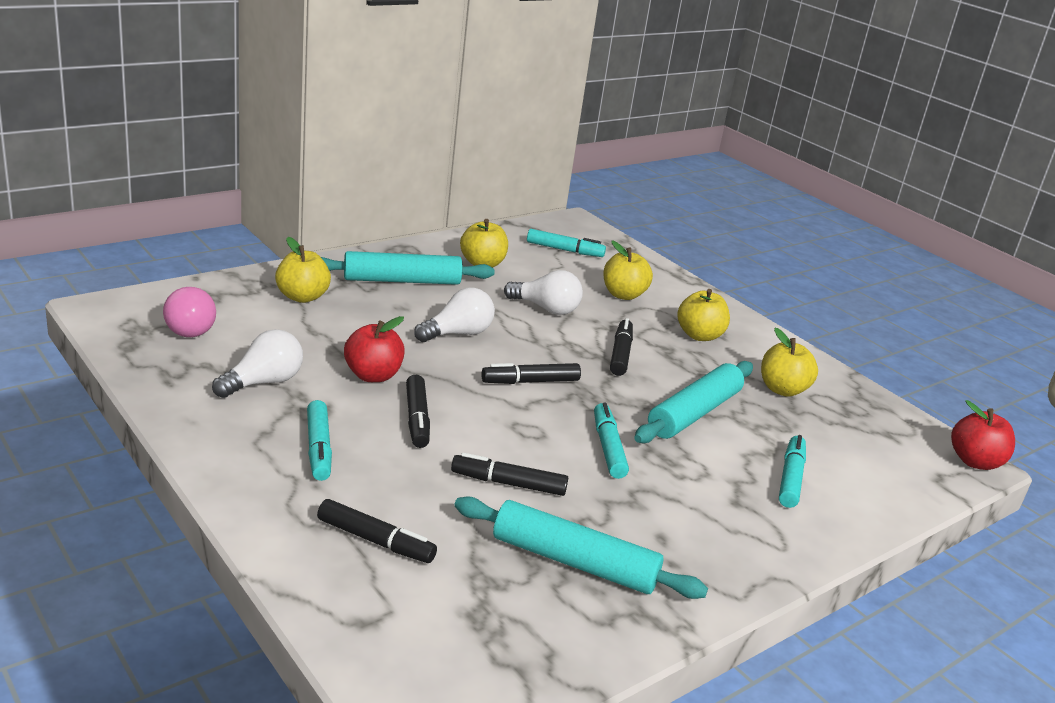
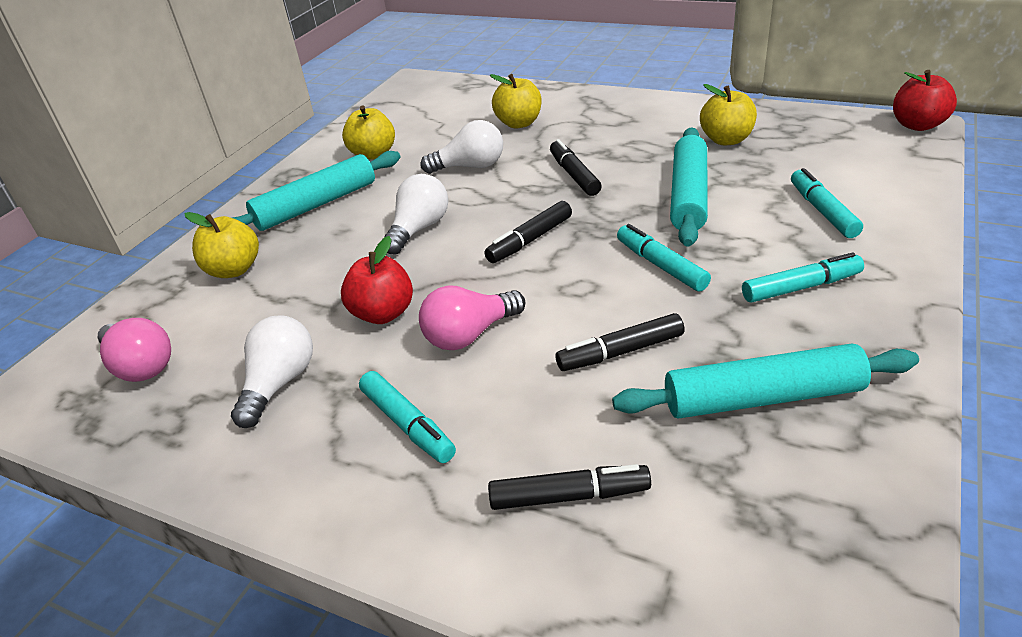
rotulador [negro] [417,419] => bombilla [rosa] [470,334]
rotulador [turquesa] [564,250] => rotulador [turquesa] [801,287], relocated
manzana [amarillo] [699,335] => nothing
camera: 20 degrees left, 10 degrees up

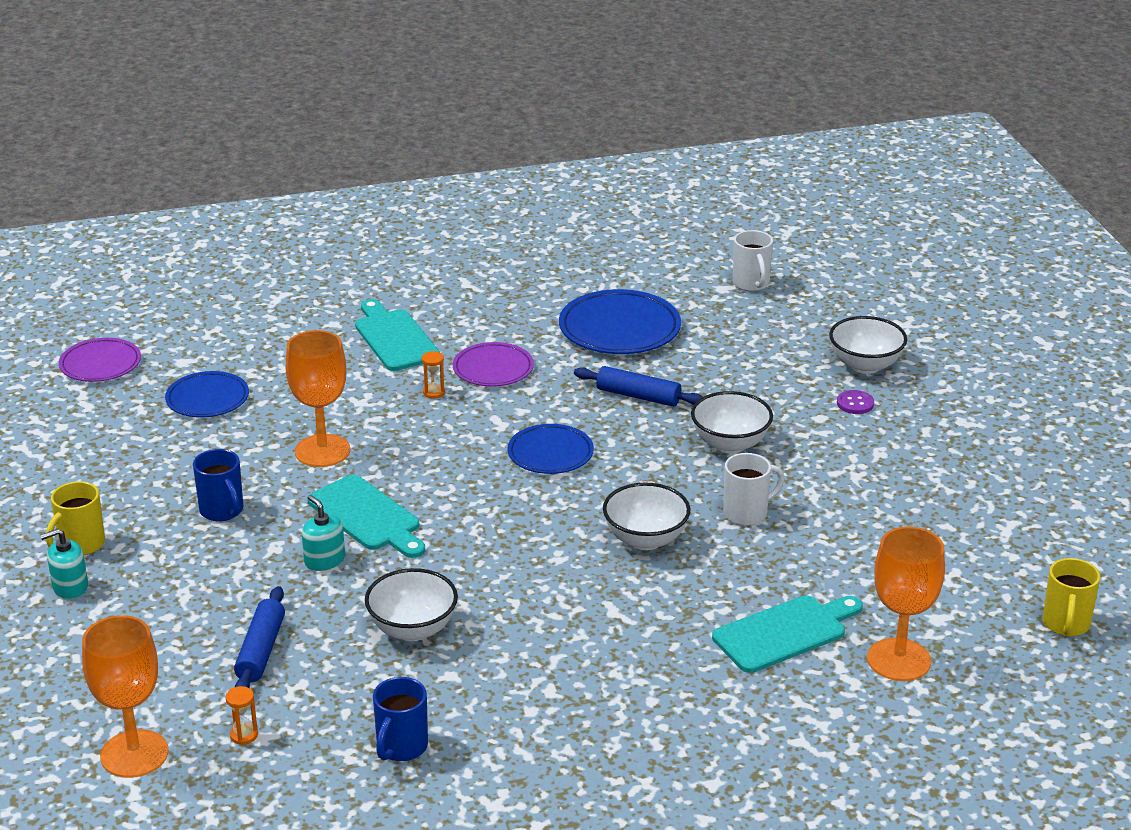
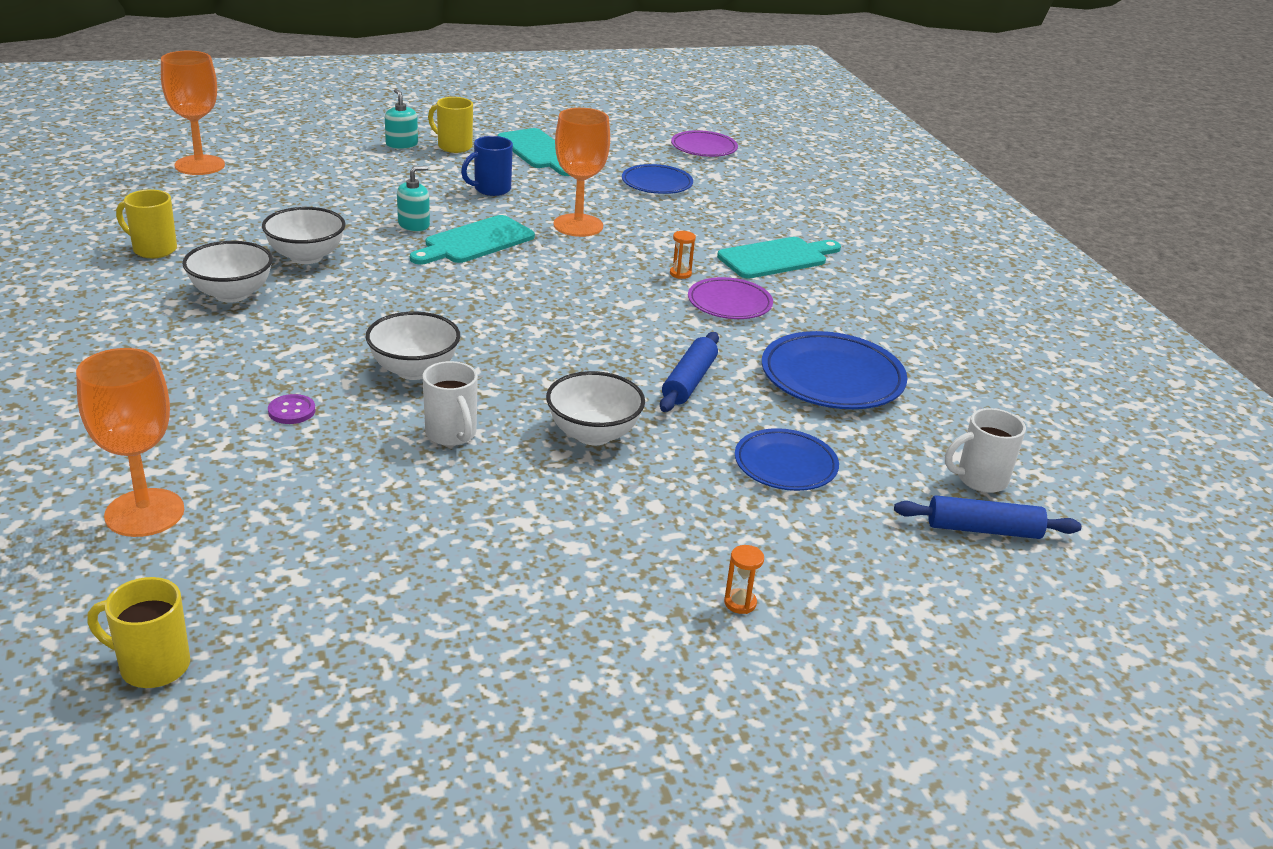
taza [azul] [401,748] => taza [amarillo] [153,249]
cuenco [blanco] [865,365] => cuenco [blanco] [232,294], relocated
botón [morado] [855,403] => botón [morado] [291,411], relocated
tabla de cortar [turquesa] [784,632] => tabla de cortar [turquesa] [539,151], relocated
reloj de arena [naranja] [244,735] => reloj de arena [naranja] [740,603], relocated
plato [azul] [550,454] => plato [azul] [785,465], relocated
rodillo [azul] [261,651] => rodillo [azul] [983,530], relocated
camera: 85 degrees right, 0 degrees up

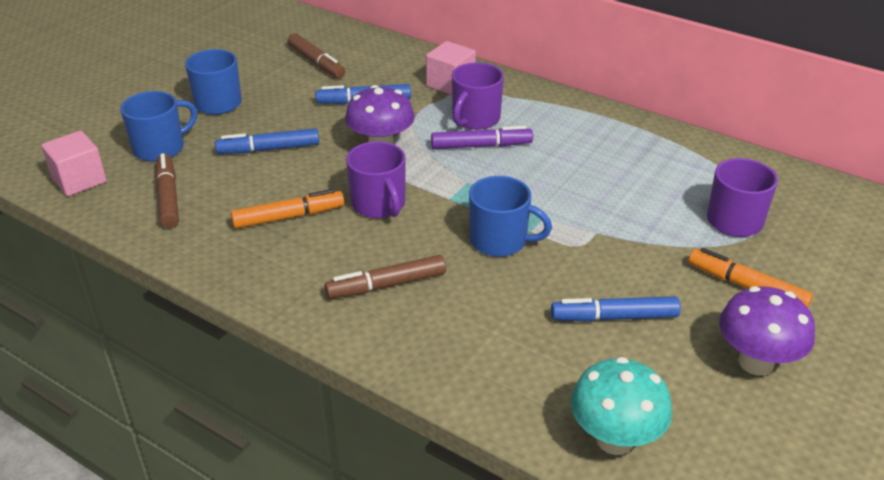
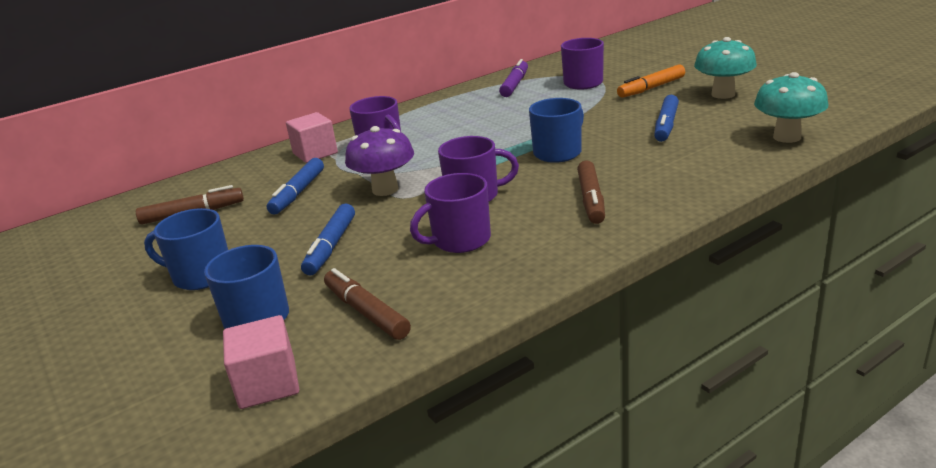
rotulador [marrón] [168,197] => rotulador [marrón] [366,312], 45 degrees clockwise
rotulador [naranja] [288,217] => taza [morado] [460,240]
rotulador [morado] [481,146] => rotulador [morado] [514,85], relocated
seta [morado] [756,362] => seta [turquesa] [723,94]
camera: 65 degrees left, 10 degrees down

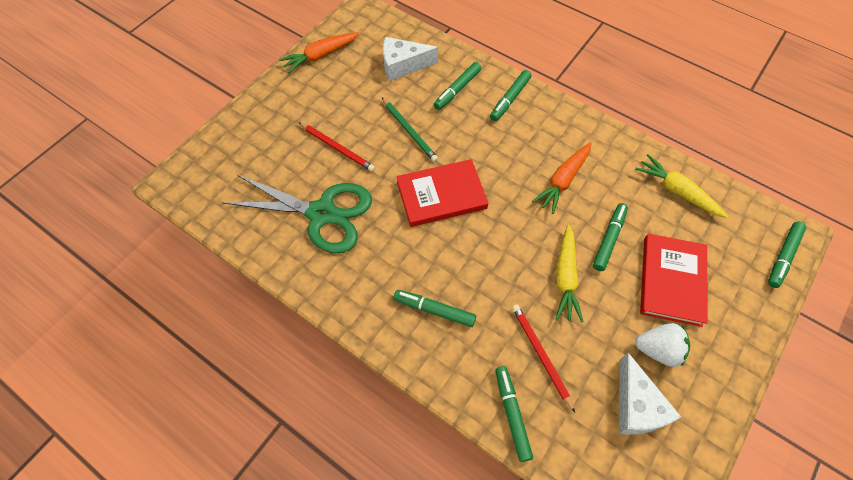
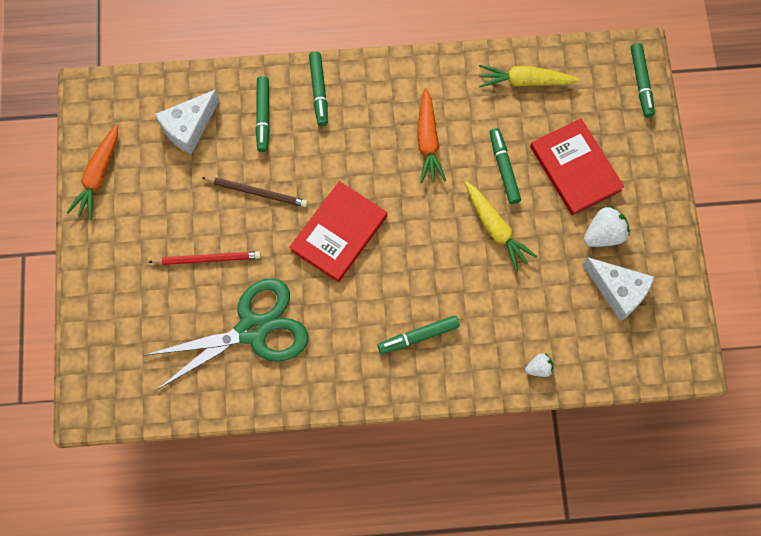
lápiz [verde] [409,131] => lápiz [marrón] [257,192]
rotulador [verde] [512,414] => fresa [blanco] [539,368]
lápiz [rojo] [541,355] => nothing
camera: 40 degrees left, 10 degrees up

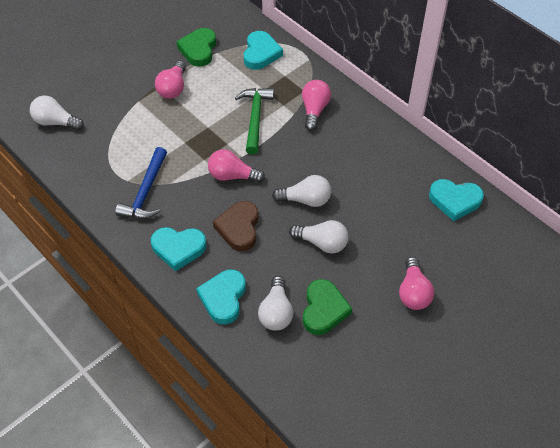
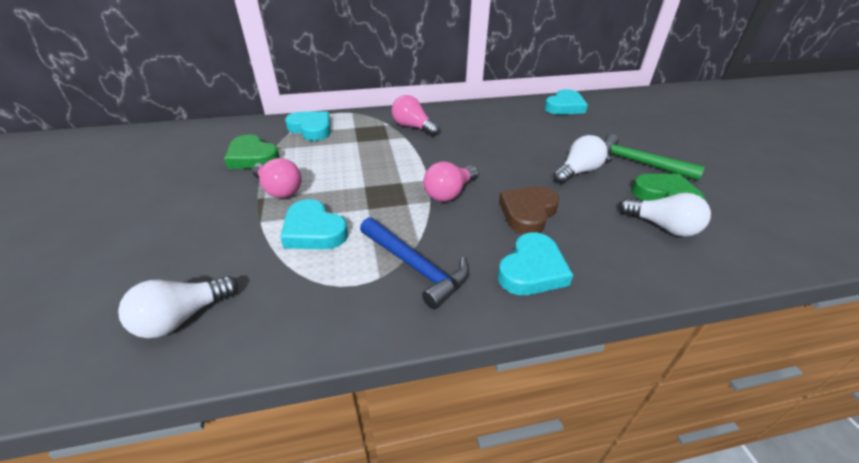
corazón [turquesa] [223,298] => corazón [turquesa] [313,231], relocated
corazón [marrón] [239,228] => corazón [marrón] [527,213], 90 degrees clockwise
martillo [verde] [255,118] => martillo [verde] [638,163], relocated
bombilla [blanco] [306,200] => nothing
bombilla [rosa] [413,292] => nothing
camera: 60 degrees left, 15 degrees down

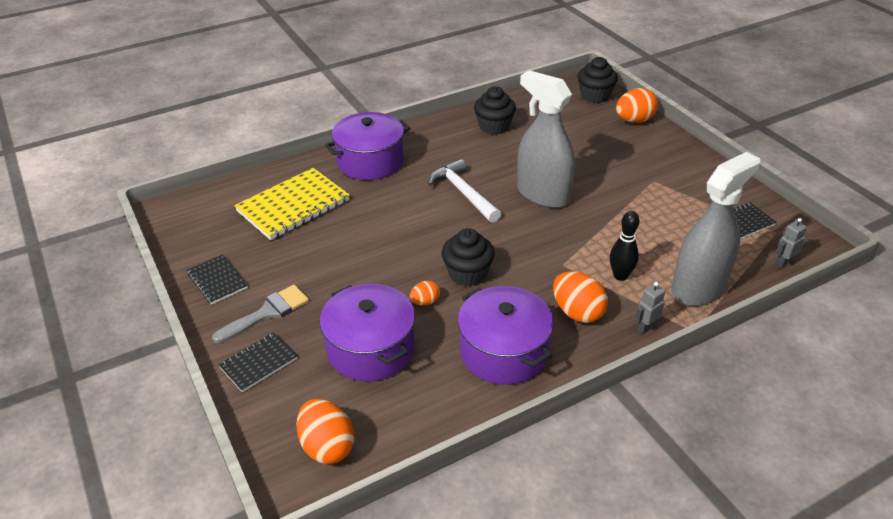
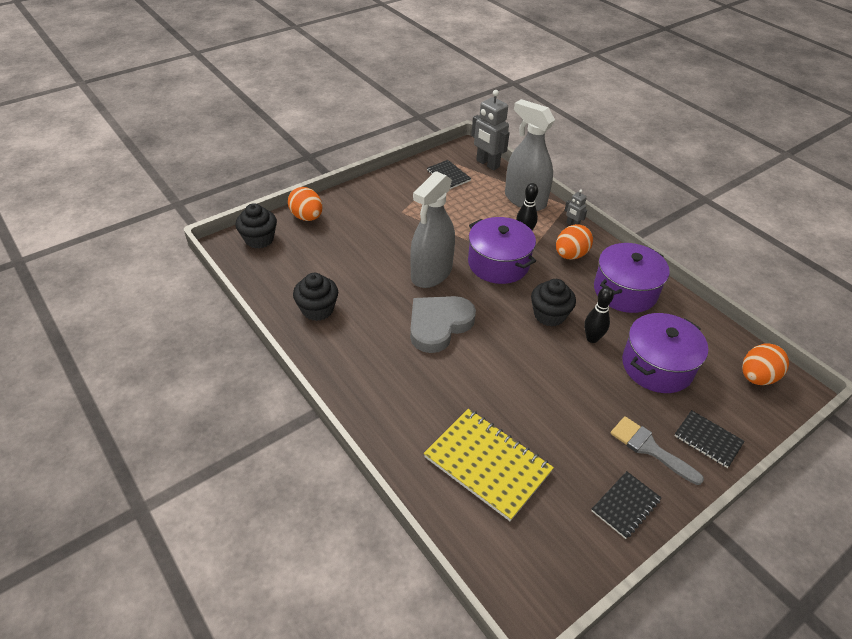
martillo [blanco] [464,193] => corazón [gris] [439,325]
olla [morado] [370,161] => olla [morado] [498,263], relocated
robot [gris] [783,263] => robot [gris] [487,164], x2.05
huevo [naranja] [425,302] => bolo [negro] [592,338]
camera: 100 degrees left, 5 degrees up

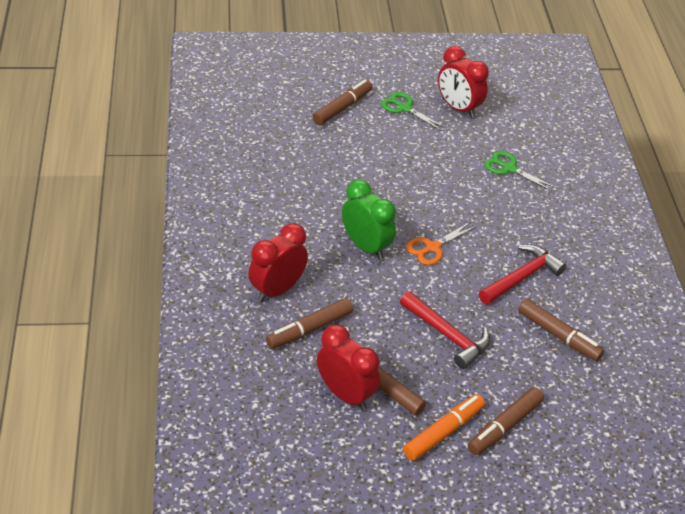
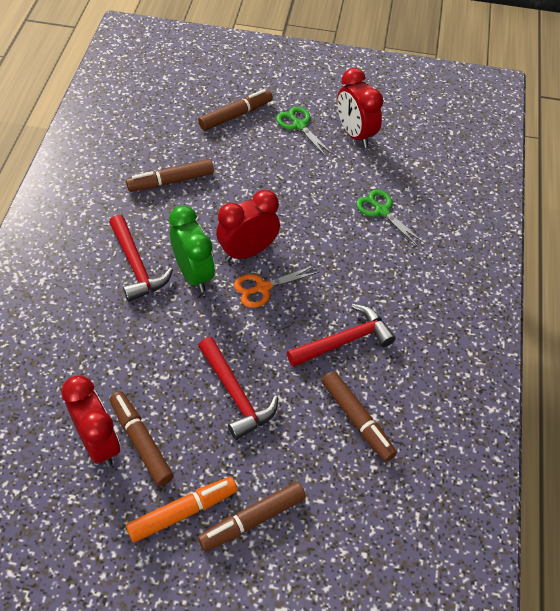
nothing => martillo [rojo] [137,266]
rotulador [marrón] [309,329] => rotulador [marrón] [171,181], relocated
despertador [rojo] [277,290] => despertador [rojo] [248,251], relocated
camera: 15 degrees right, 10 degrees up

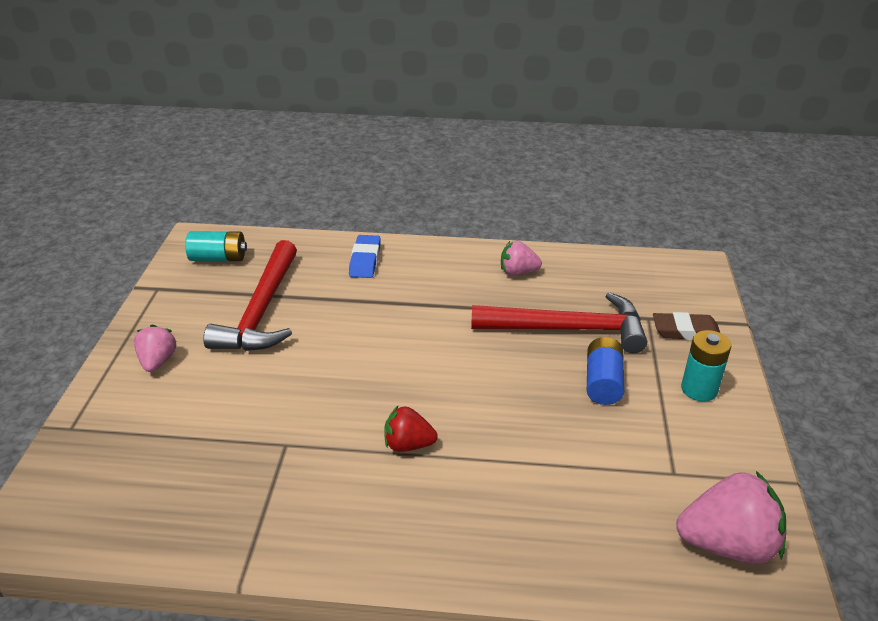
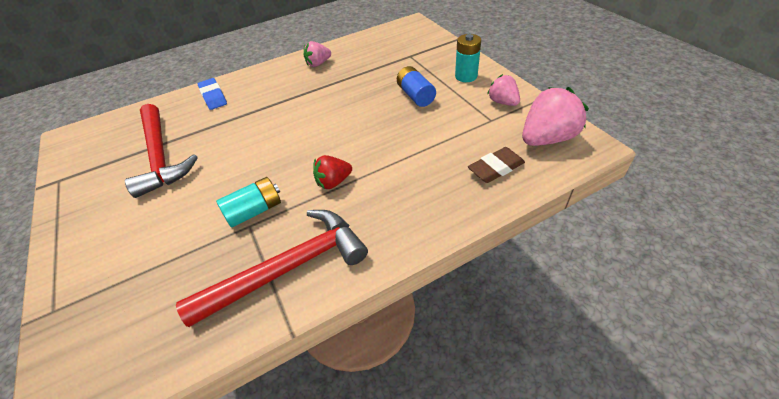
martillo [rojo] [568,329] => martillo [rojo] [289,268], relocated
pila [turquesa] [218,258] => pila [turquesa] [255,211], relocated
goma de borrar [marrón] [686,331] => goma de borrar [marrón] [496,168], relocated
fresa [rosa] [158,361] => fresa [rosa] [503,102], relocated
camera: 30 degrees left, 10 degrees up

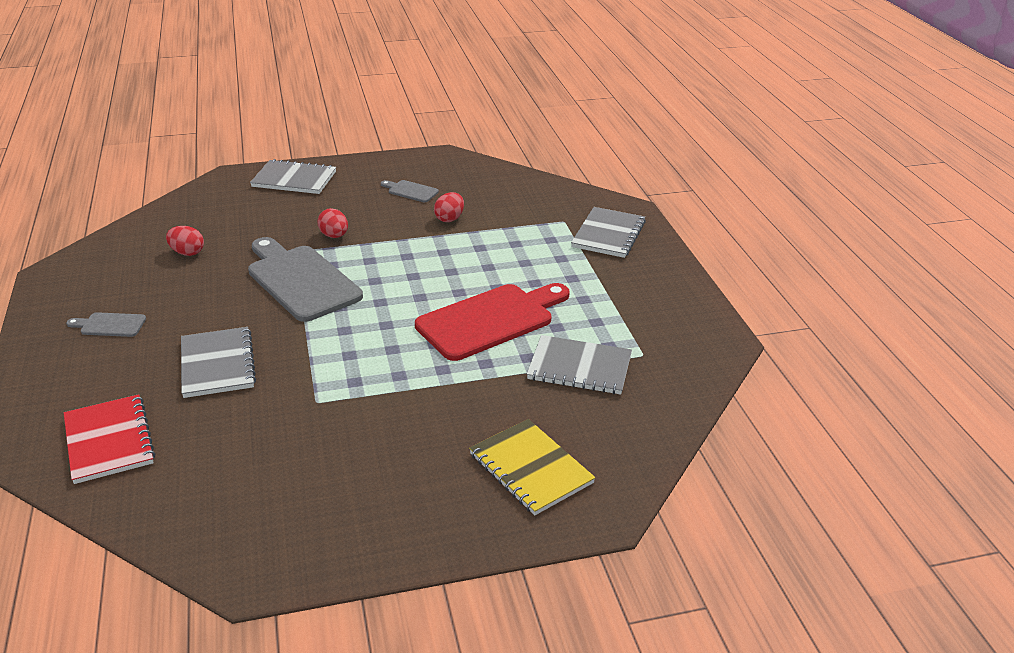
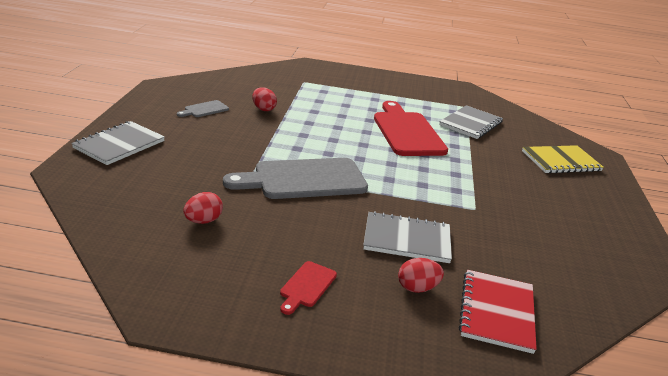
tabla de cortar [gris] [110,325] => tabla de cortar [rojo] [306,286]
huevo [rojo] [334,236] => huevo [rojo] [417,288], relocated
cuaderno [rojo] [109,441] => cuaderno [rojo] [497,312], 75 degrees counterclockwise
cuaderno [gris] [608,234] => nothing
camera: 70 degrees left, 5 degrees down

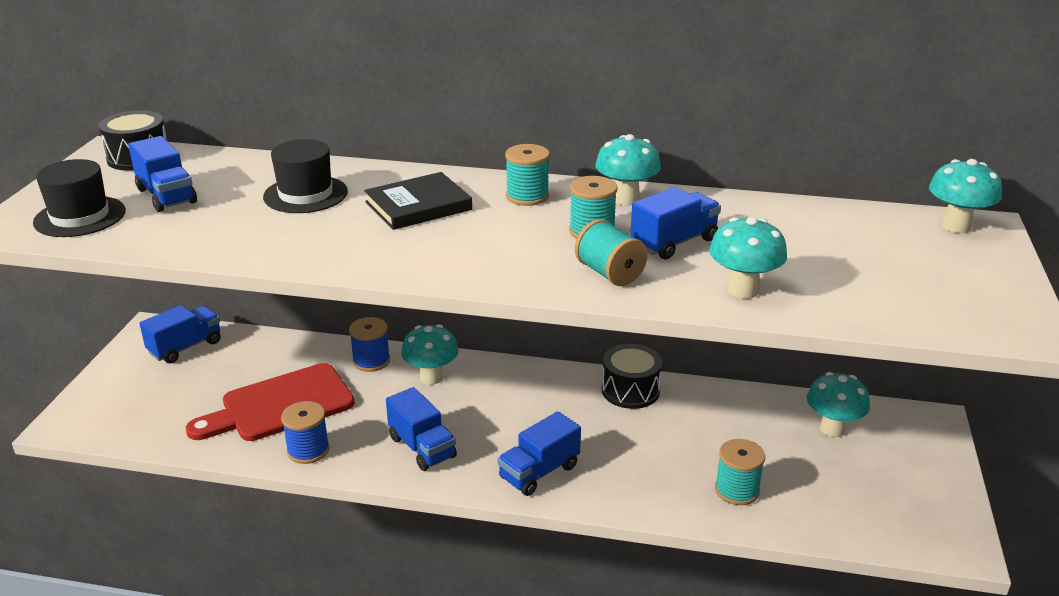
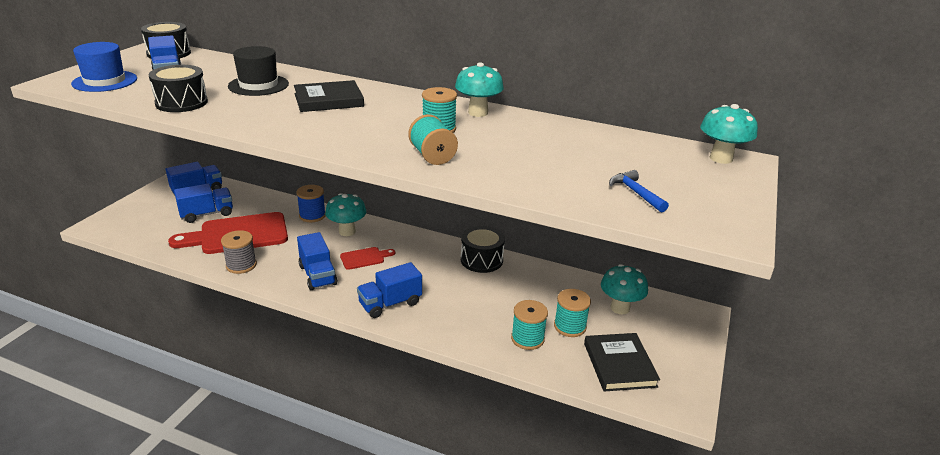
sombrero [negro] [80,217] => sombrero [azul] [105,81]
nothing => tambor [negro] [181,103]
camión [azul] [674,242] => camión [azul] [207,214], relocated
carrete [azul] [308,450] => carrete [gris] [241,265]
nothing => tabla de cortar [rojo] [364,258]
carrete [turquesa] [527,196] => carrete [turquesa] [570,326], relocated
nothing => libro [negro] [619,365]
nothing => martillo [azul] [635,193]
seta [turquesa] [743,290] => nothing
camera: 10 degrees right, 0 degrees up

